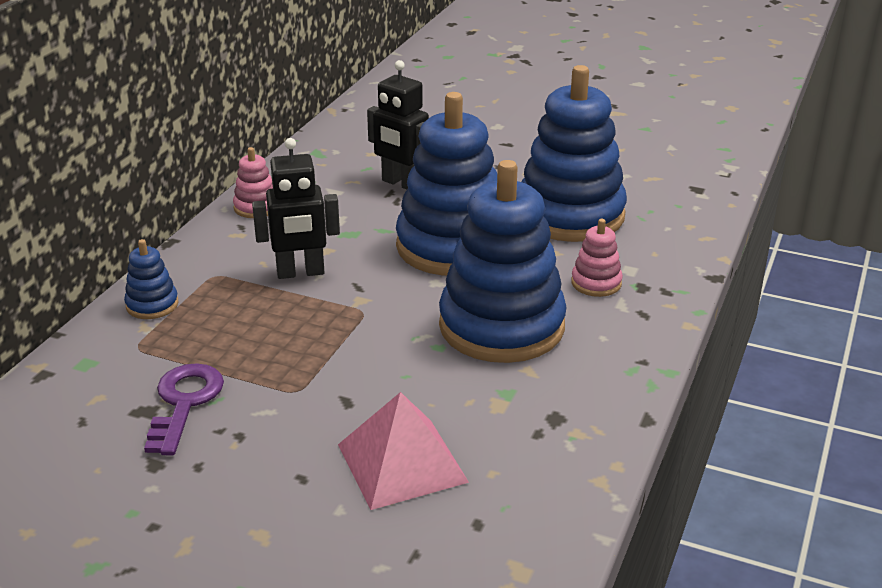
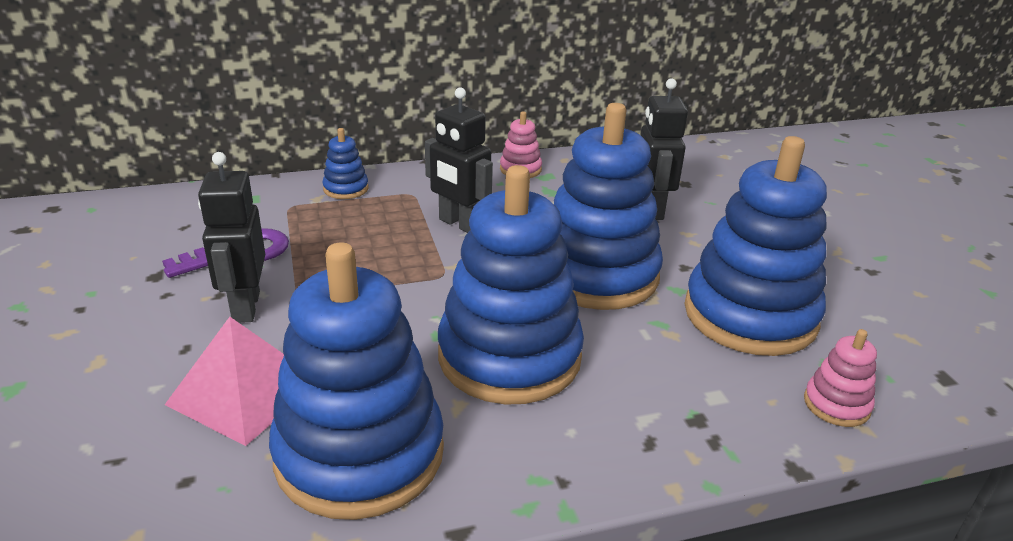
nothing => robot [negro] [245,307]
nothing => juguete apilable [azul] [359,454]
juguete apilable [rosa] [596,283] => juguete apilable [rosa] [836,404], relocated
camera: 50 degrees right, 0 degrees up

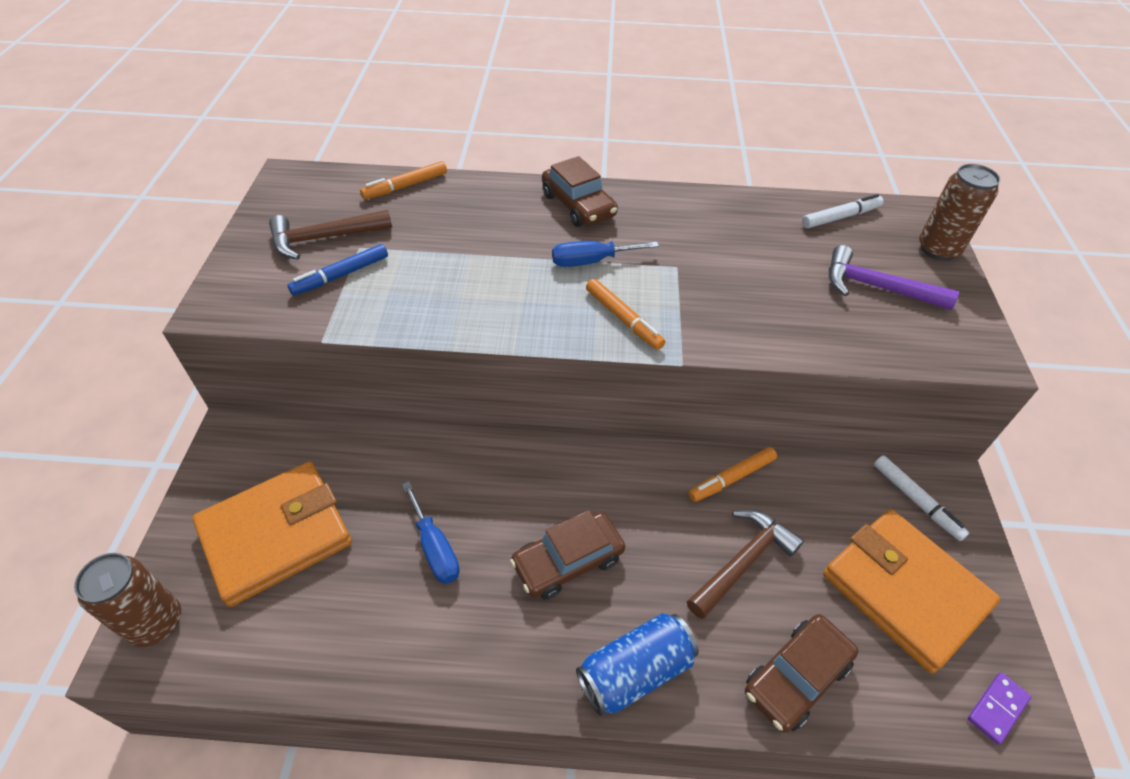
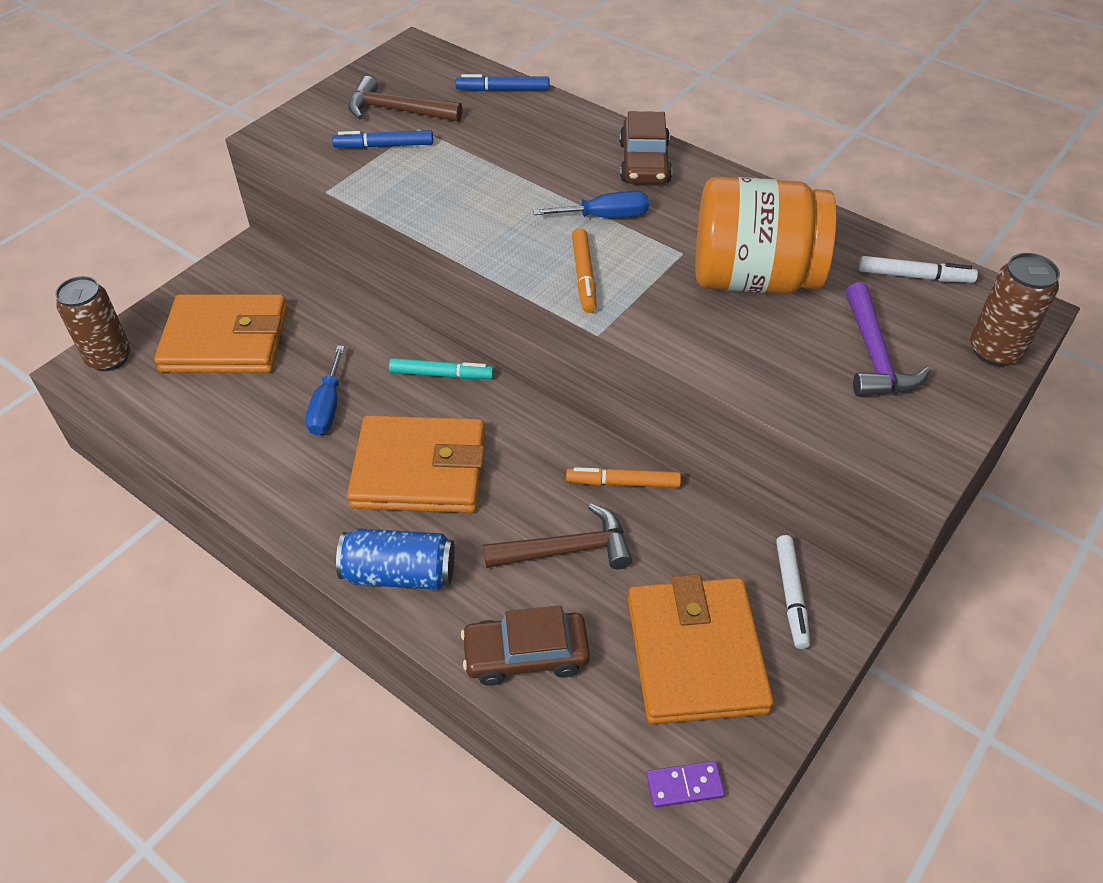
coche [marrón] [568,561] => cartera [naranja] [419,470]
nothing => rotulador [turquesa] [441,374]
rotulador [naranja] [405,186] => rotulador [azul] [503,90]
destornillador [azul] [591,261] => destornillador [azul] [605,216], 150 degrees clockwise
nothing => tarro [naranja] [753,278]
martillo [morado] [876,287] => martillo [morado] [874,355], 150 degrees counterclockwise
camera: 35 degrees right, 0 degrees up

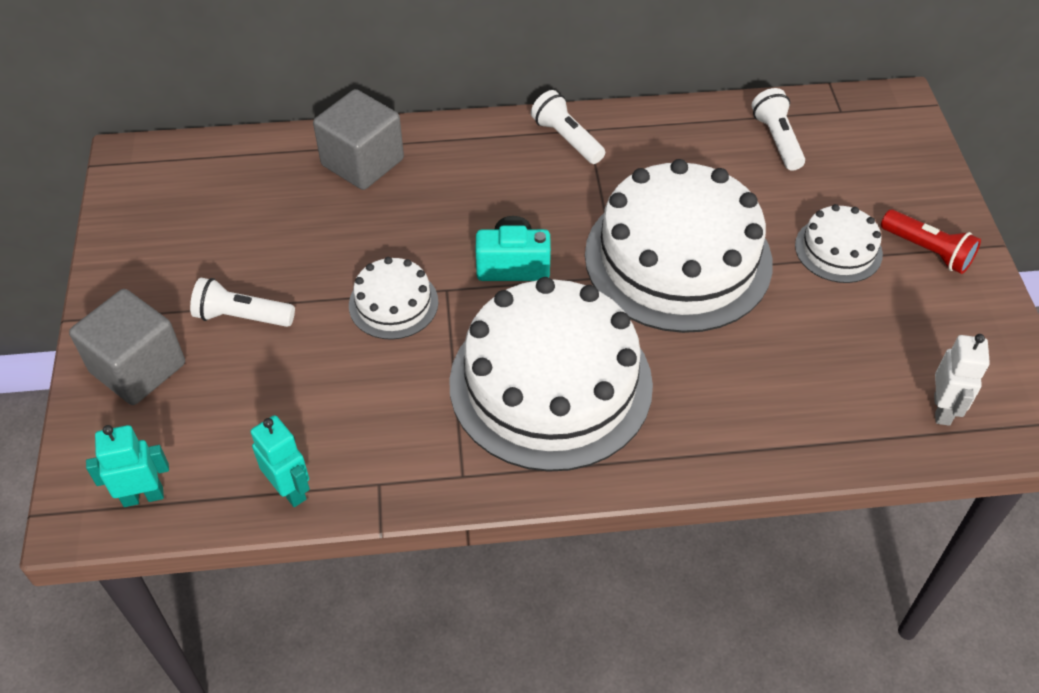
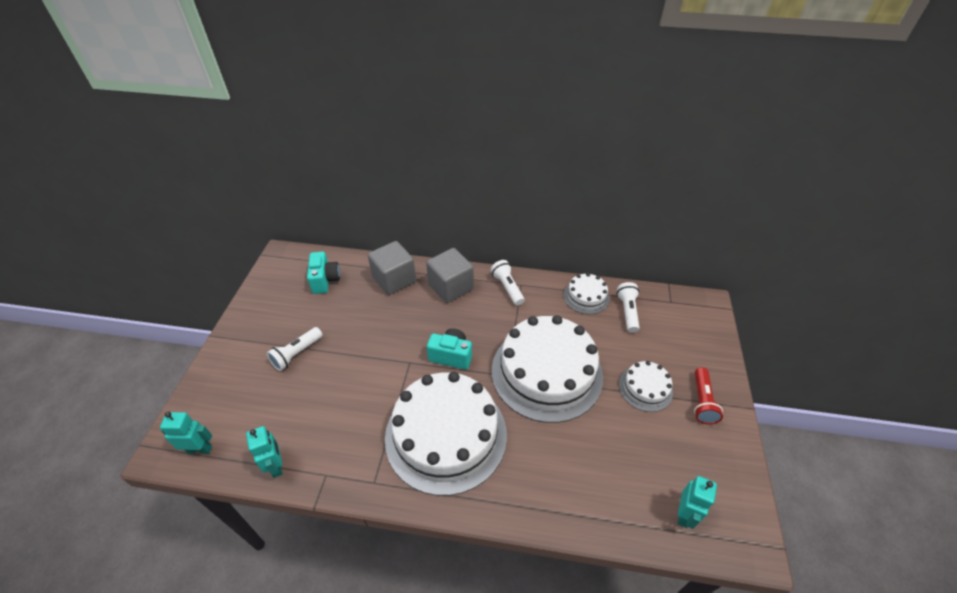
lámpara de mano [blanco] [242,317] => lámpara de mano [blanco] [297,354], 75 degrees counterclockwise
nothing => cámara [turquesa] [325,280]
cubo [gris] [138,368] => cubo [gris] [451,287], relocated
tarta [blanco] [393,303] => tarta [blanco] [586,296], relocated
robot [blanco] [942,409] => robot [turquesa] [684,514]
lámpara de mano [rojo] [927,251] => lámpara de mano [rojo] [702,401], 45 degrees clockwise
camera: 15 degrees right, 5 degrees down

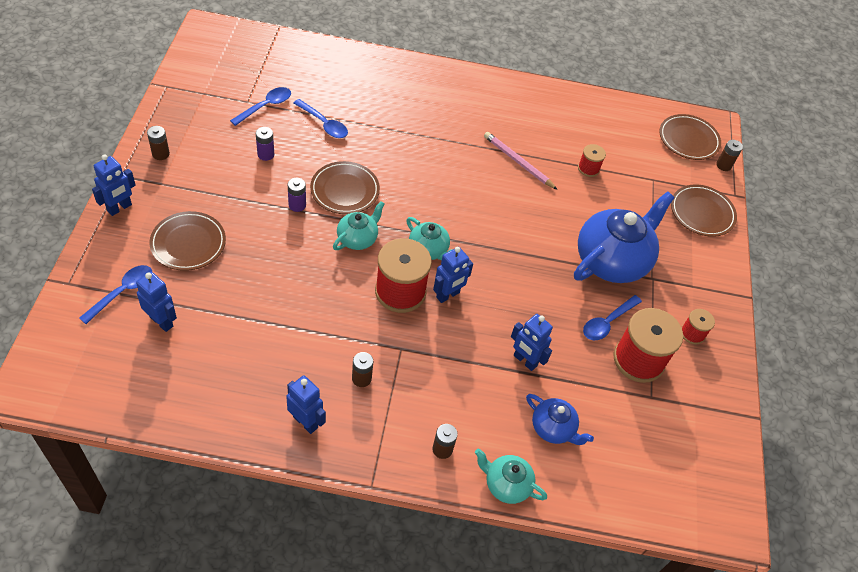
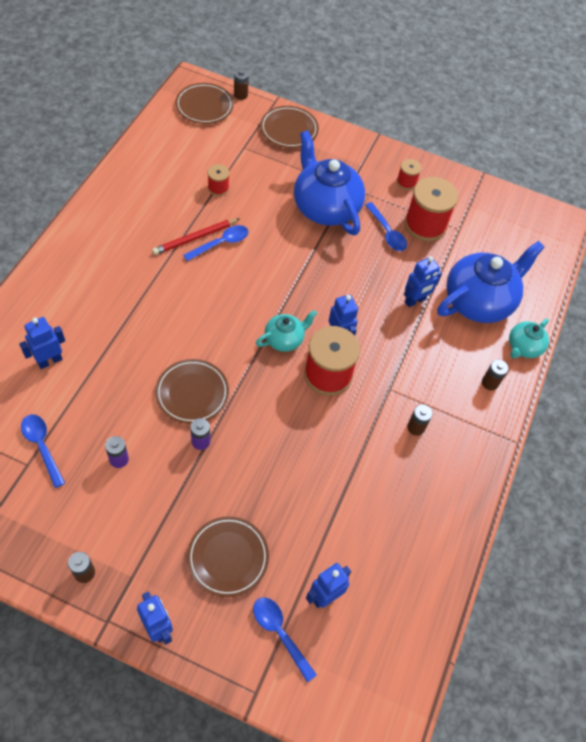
robot [azul] [305,422] => robot [azul] [49,361], relocated
lápiz [rosa] [518,162] => lápiz [rojo] [195,238]
cuchara [azul] [324,124] => cuchara [azul] [221,243], relocated
tetera [azul] [553,428] => tetera [azul] [479,301], x1.97
tetera [turquesa] [358,238] => nothing
camera: 75 degrees left, 5 degrees up

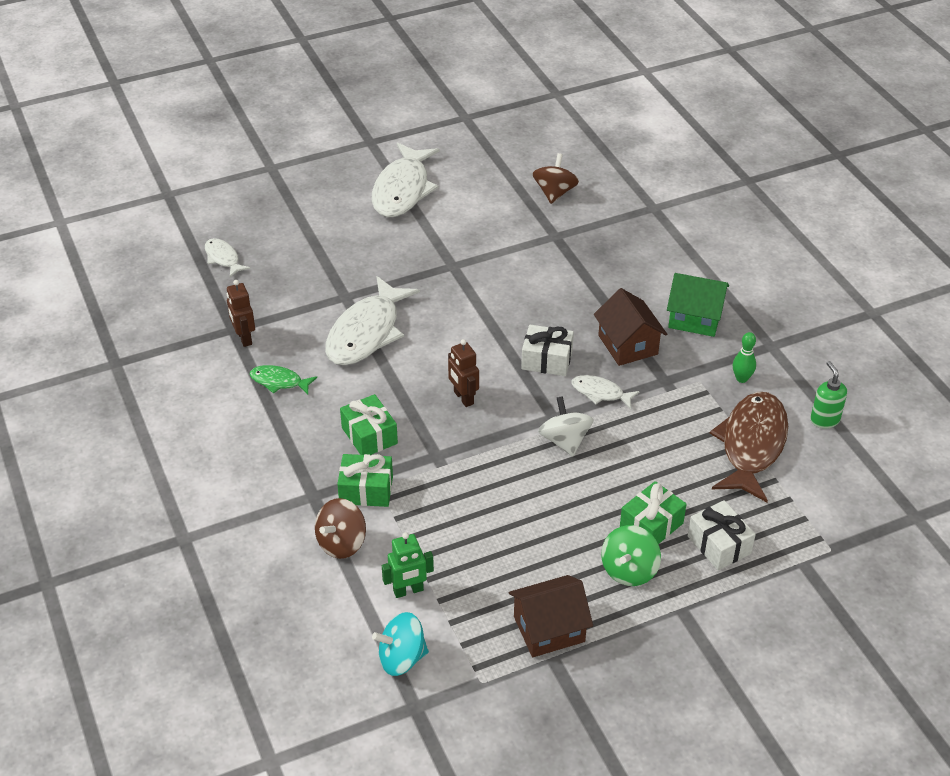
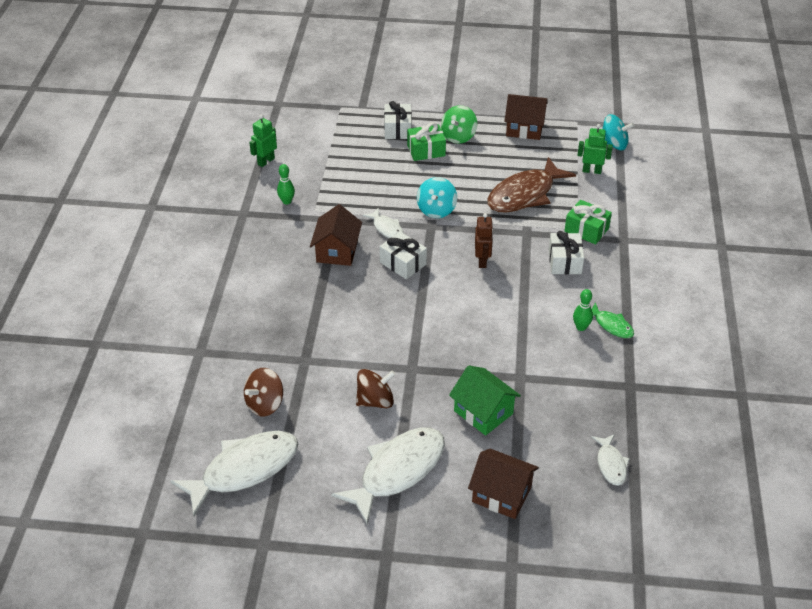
pez [blanco] [366,332] => pez [blanco] [244,470], relocated
dispensador de jabón [verde] [824,420] => robot [verde] [266,161]
peonza [marrón] [341,543] => peonza [marrón] [375,401], relocated
peonza [blanco] [565,441] => peonza [turquesa] [436,210]
peonza [verde] [629,570] => peonza [verde] [458,136], 150 degrees clockwise
casa [verde] [695,318] => casa [verde] [483,412], relocated
nothing => casa [marrón] [502,494]
pez [marrón] [751,445] => pez [marrón] [524,194], relocated
regalo [verde] [369,435] => regalo [blanco] [564,261]
nothing => bolo [verde] [581,327]
robot [marrón] [244,338] => nothing
camera: 150 degrees left, 0 degrees up

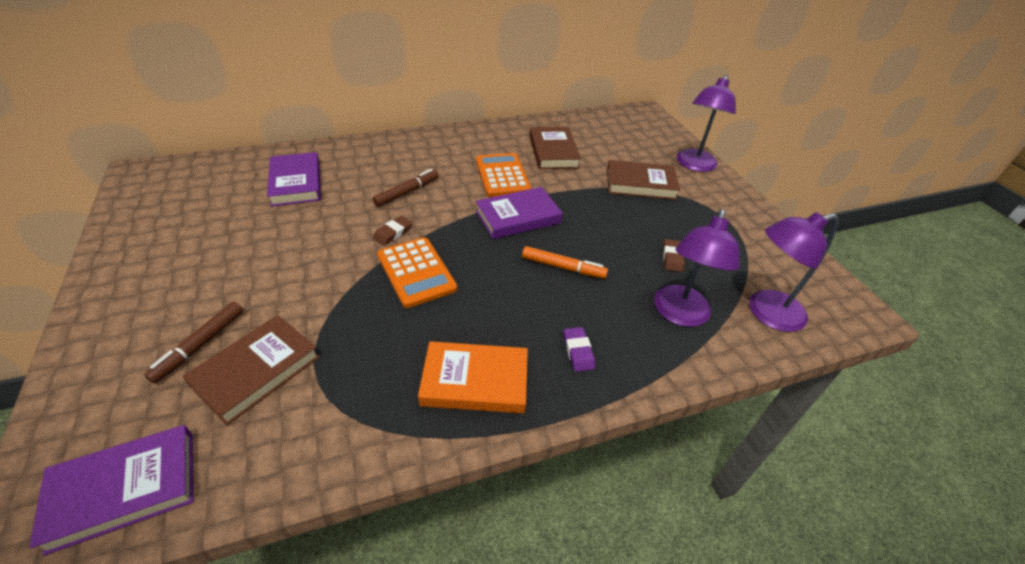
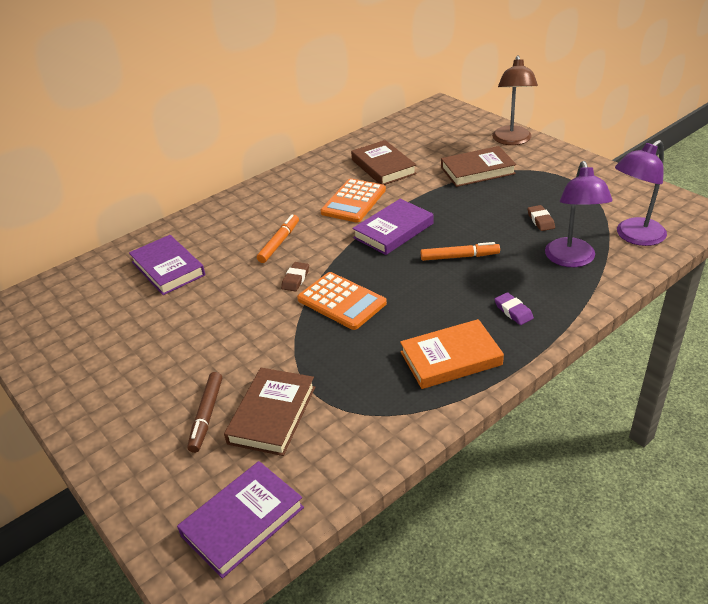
rotulador [marrón] [407,192] => rotulador [naranja] [279,243]
calculadora [naranja] [502,175] => calculadora [naranja] [353,201], 120 degrees counterclockwise
lámpara [morado] [694,165] => lámpara [marrón] [512,140]
camera: 15 degrees left, 5 degrees down

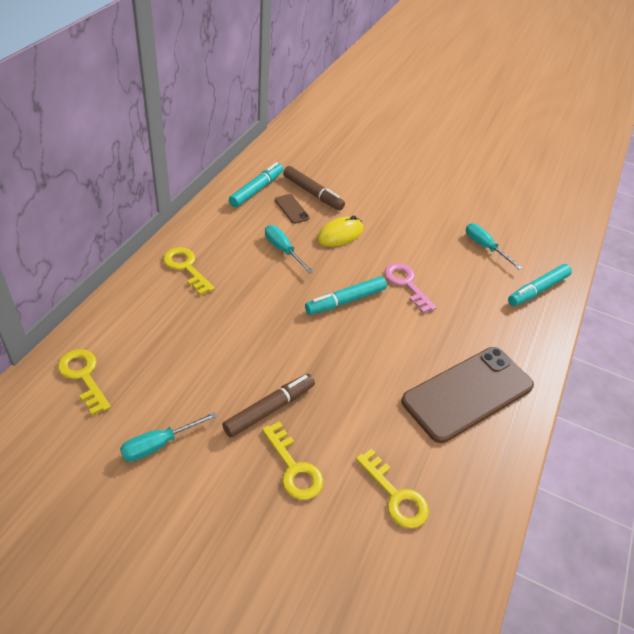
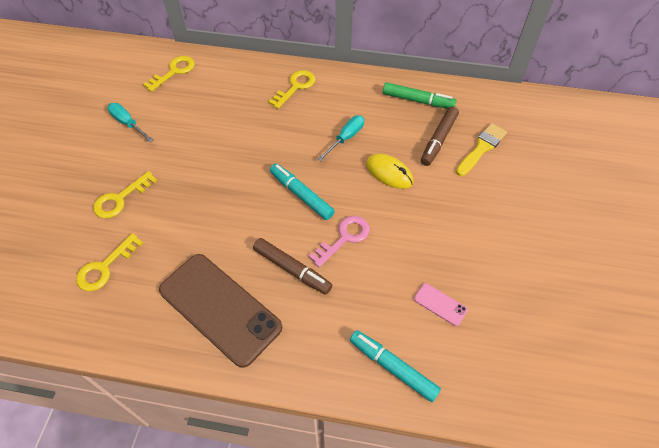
rotulador [marrón] [269,409] => rotulador [marrón] [292,269], relocated
rotulador [turquesa] [257,190] => rotulador [verde] [418,101]
destornillador [turquesa] [485,247] => móvil [rosa] [440,304]
nothing => pincel [amarillo] [481,148]
móvil [marrón] [291,209] => nothing
camera: 80 degrees right, 10 degrees up

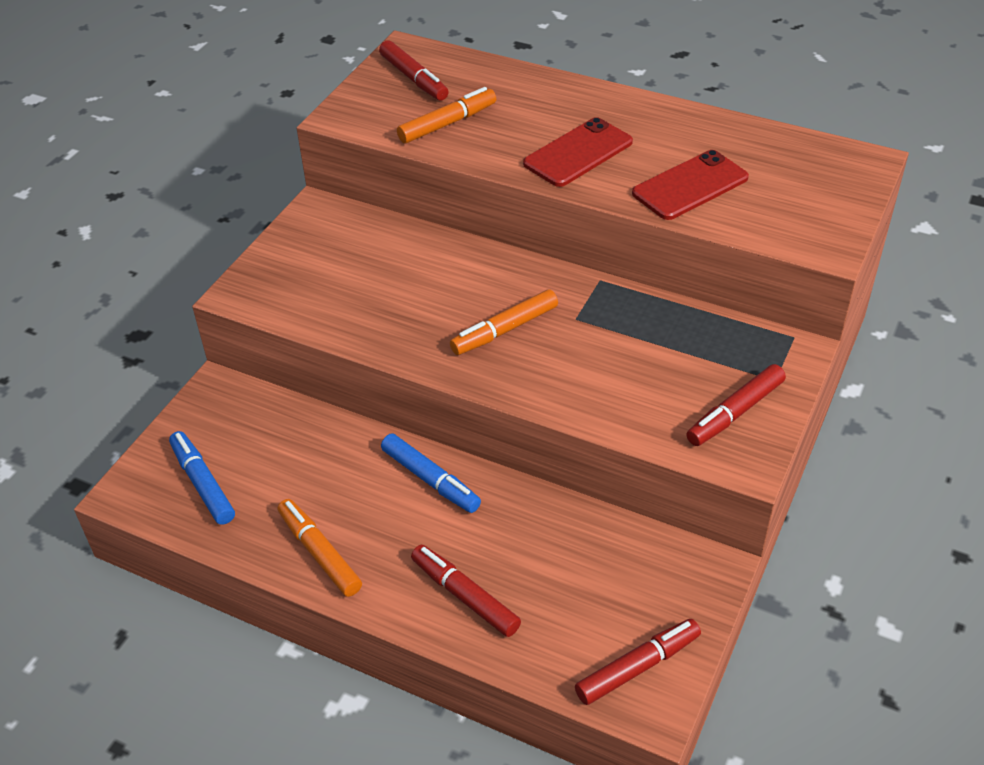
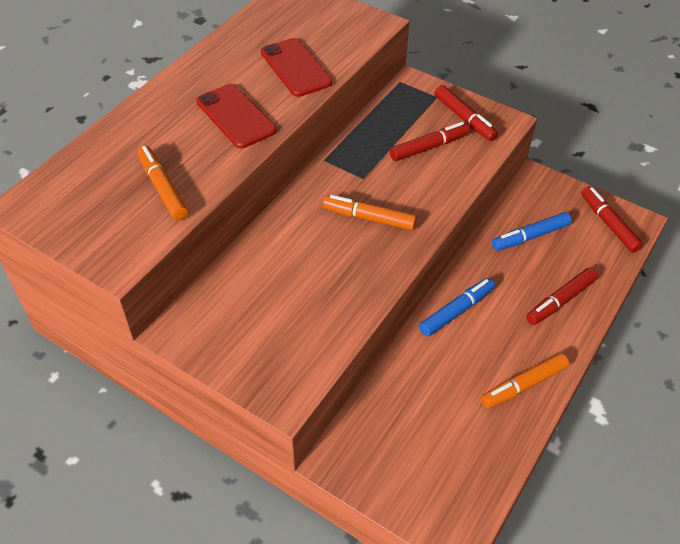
rotulador [naranja] [504,330] => rotulador [naranja] [369,218], 135 degrees clockwise
rotulador [rojo] [414,79] => rotulador [rojo] [429,147], relocated
rotulador [azul] [202,483] => rotulador [azul] [530,236], relocated
camera: 85 degrees left, 5 degrees up

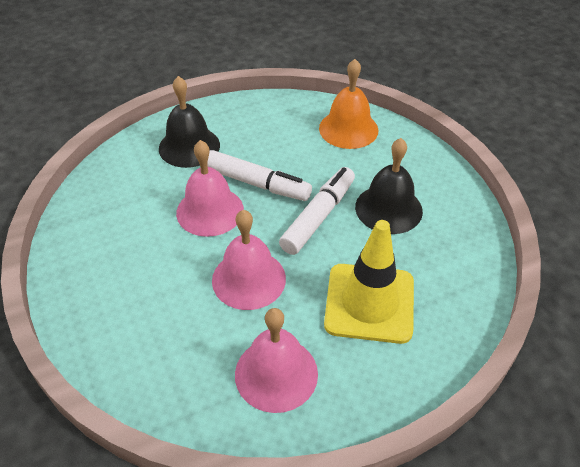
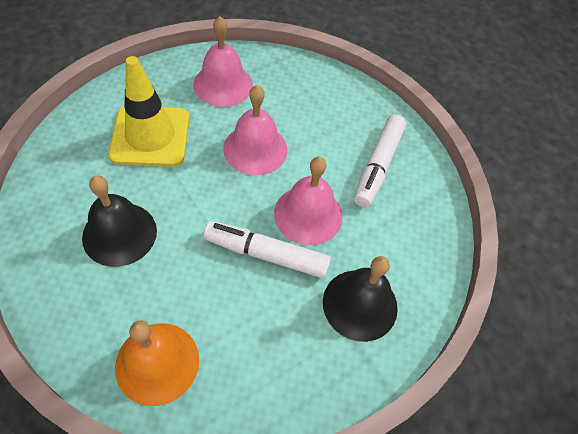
rotulador [blanco] [318,217] => rotulador [blanco] [378,165], relocated
camera: 165 degrees right, 10 degrees up

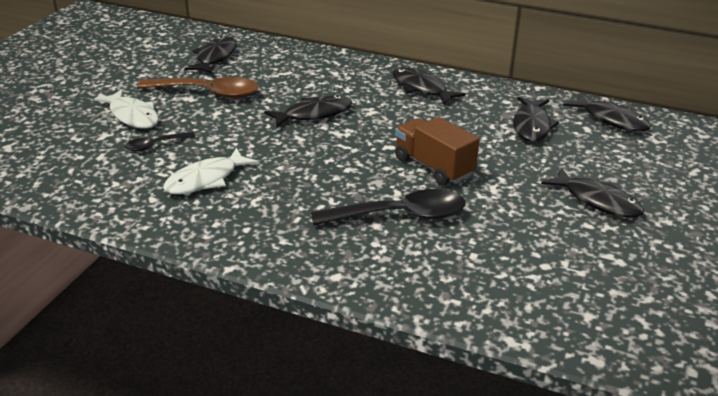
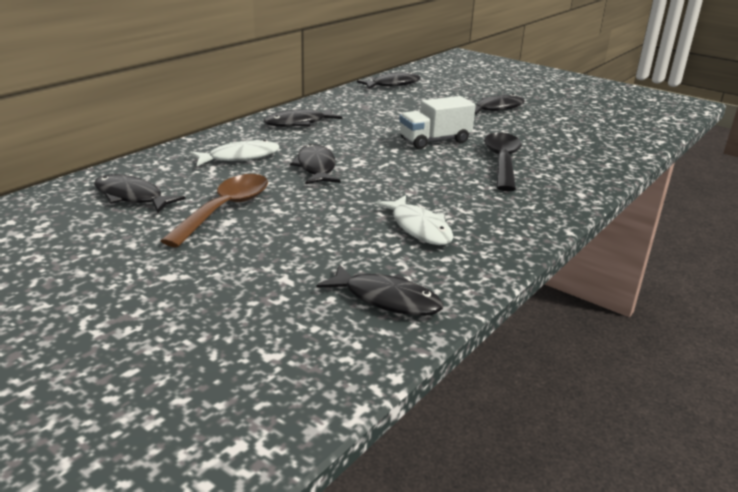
pez [blanco] [132,116] => pez [blanco] [239,157], relocated
pez [negro] [532,126] => pez [negro] [387,299], relocated
camión [marrón] [433,167] => camión [blanco] [435,141]
cuchara [negro] [155,145] => nothing
camera: 75 degrees left, 5 degrees down

